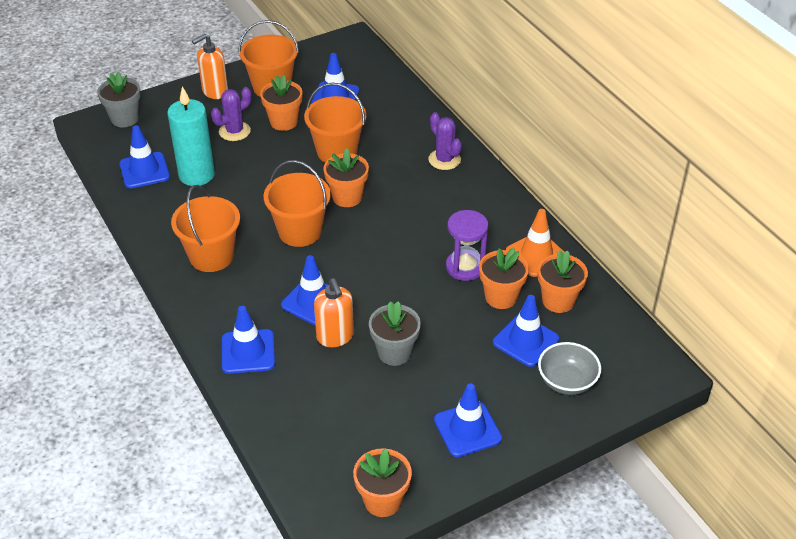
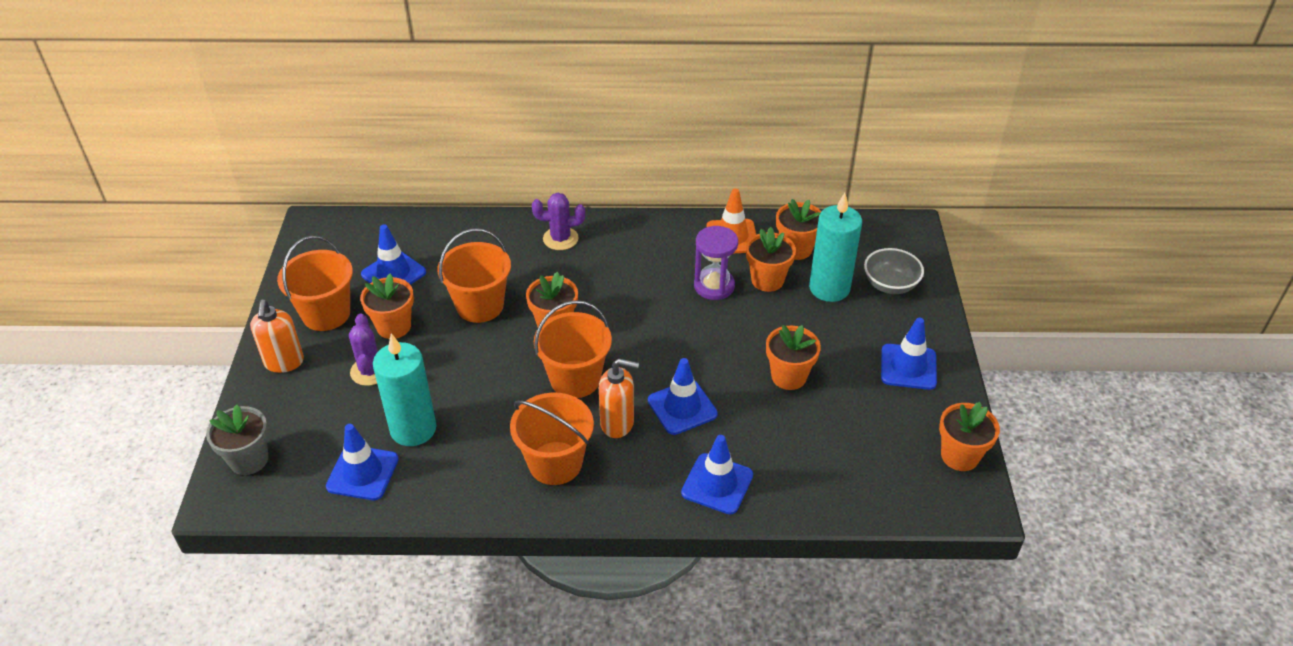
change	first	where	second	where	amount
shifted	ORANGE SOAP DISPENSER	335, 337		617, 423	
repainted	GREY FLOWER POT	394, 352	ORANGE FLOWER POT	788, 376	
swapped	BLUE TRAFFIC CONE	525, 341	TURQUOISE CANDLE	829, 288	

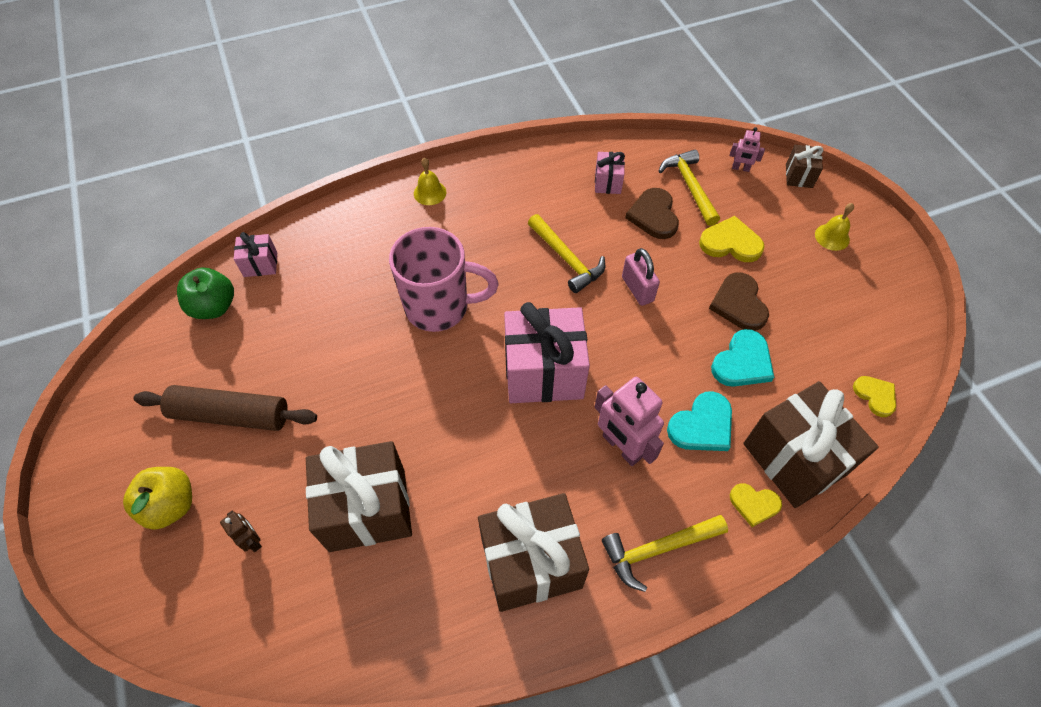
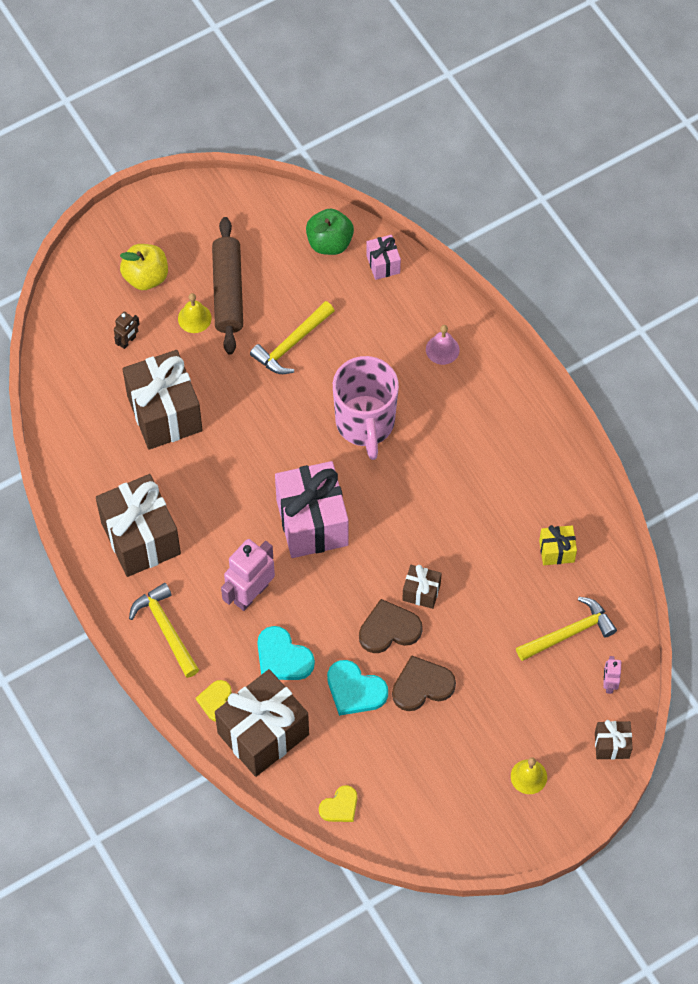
change	first	where	second	where	amount
shifted	YELLOW BELL	430, 192		194, 318	
shifted	YELLOW HAMMER	566, 259		291, 344	
repainted	PINK GIFT	608, 182	YELLOW GIFT	556, 551	
swapped	PINK PADLOCK	637, 289	BROWN GIFT	421, 592	
shifted	BROWN HEART	653, 215		389, 629	
gone	YELLOW HEART	730, 243			
new			PINK BELL	442, 349	

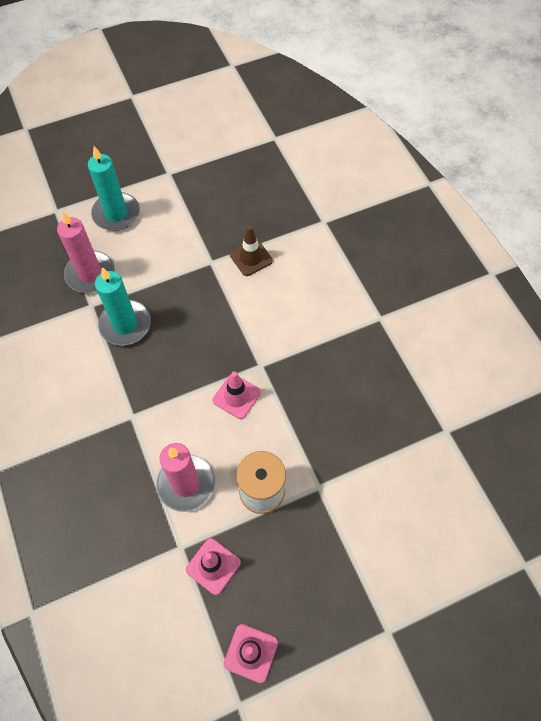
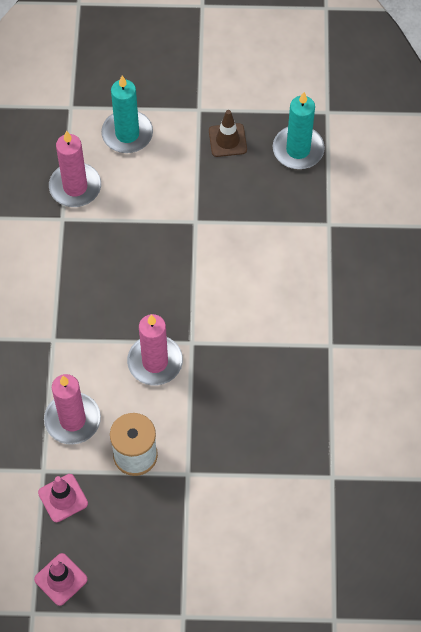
change	first	where	second	where	amount
shifted	TURQUOISE CANDLE	125, 324		298, 150	
swapped	PINK TRAFFIC CONE	236, 396	PINK CANDLE	155, 362	
shifted	BROWN TRAFFIC CONE	251, 258		227, 140	

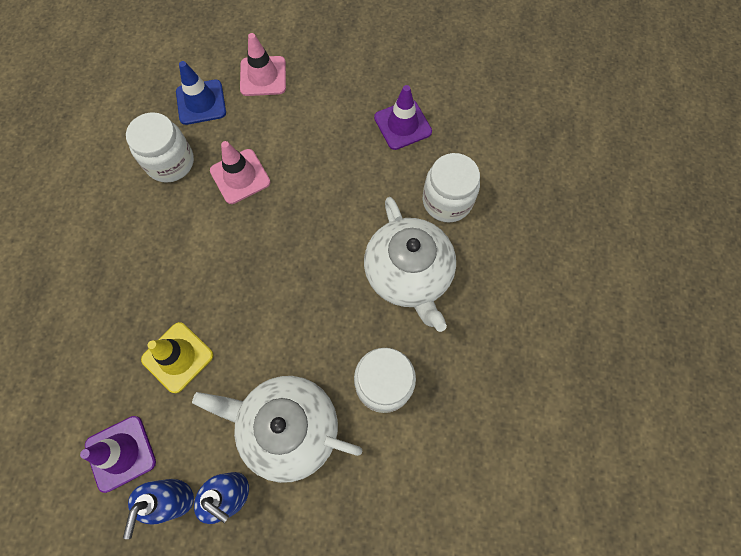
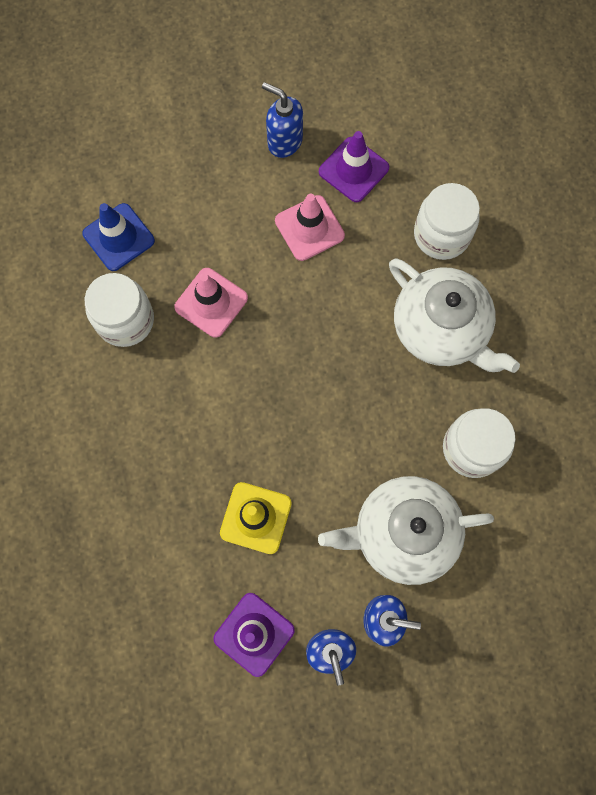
change	first	where	second	where	amount
shifted	PINK TRAFFIC CONE	263, 76		309, 228	
new			BLUE SOAP DISPENSER	284, 141	

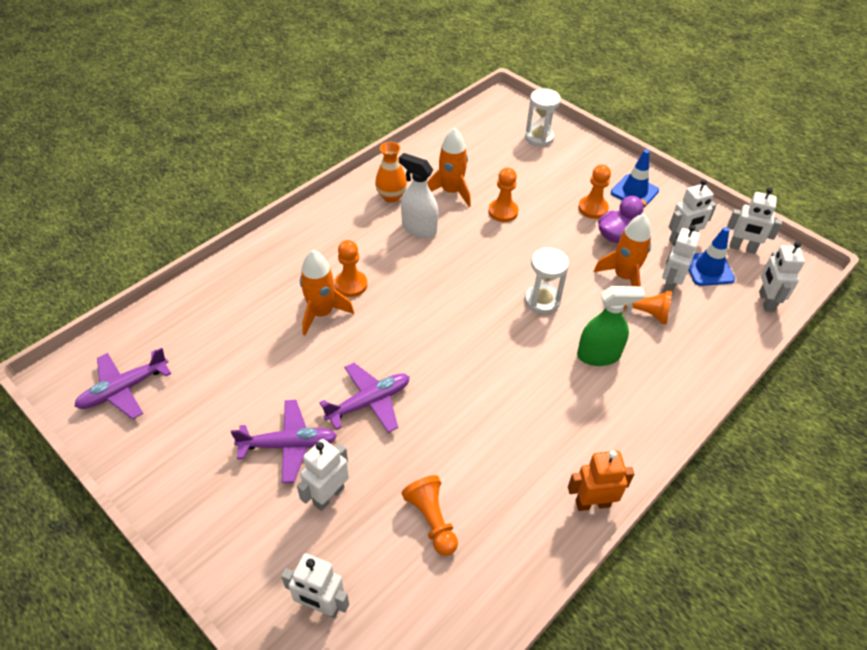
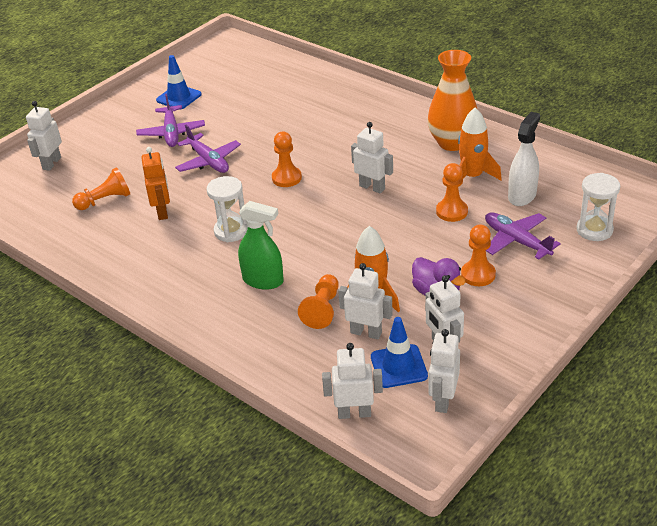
change	first	where	second	where	amount
shifted	PURPLE PLANE	123, 389		516, 241	
shifted	WHITE ROBOT	328, 496		372, 187	
gone	ORANGE ROCKET	321, 313			
shifted	ORANGE PAWN	351, 285		286, 178	
scaled	ORANGE VASE	391, 196		452, 143	x1.61
shifted	WHITE SPRAY BOTTLE	419, 228		522, 196	
shifted	WHITE HOURGLASS	542, 301		231, 231	
shifted	ORANGE ROBOT	592, 503		162, 212	
rotated	GREEN SPRAY BOTTLE	598, 355		263, 280	60 degrees counterclockwise
shifted	BLUE TRAFFIC CONE	634, 192		179, 97	

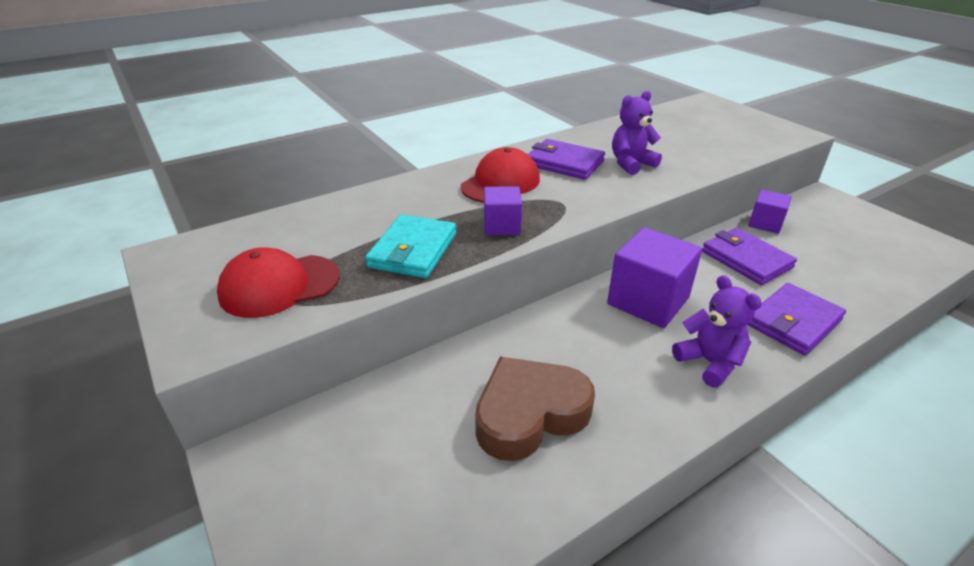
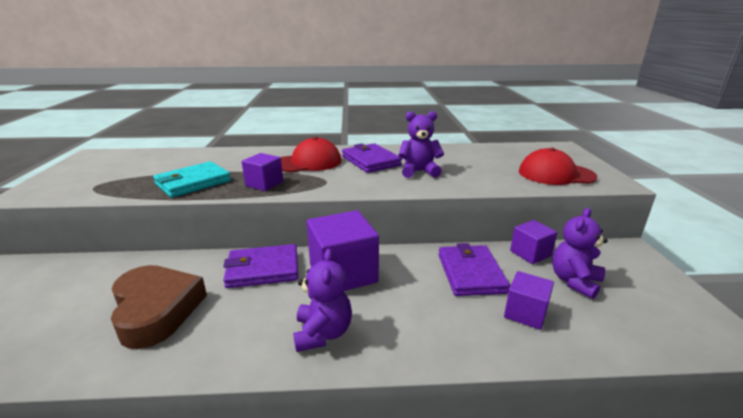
change	first	where	second	where	amount
shifted	RED CAP	279, 286		556, 174	
rotated	BROWN HEART	529, 414		156, 310	60 degrees clockwise
shifted	PURPLE WALLET	793, 322		263, 269	
new			PURPLE CUBE	525, 313	
new			PURPLE TEDDY BEAR	574, 281	

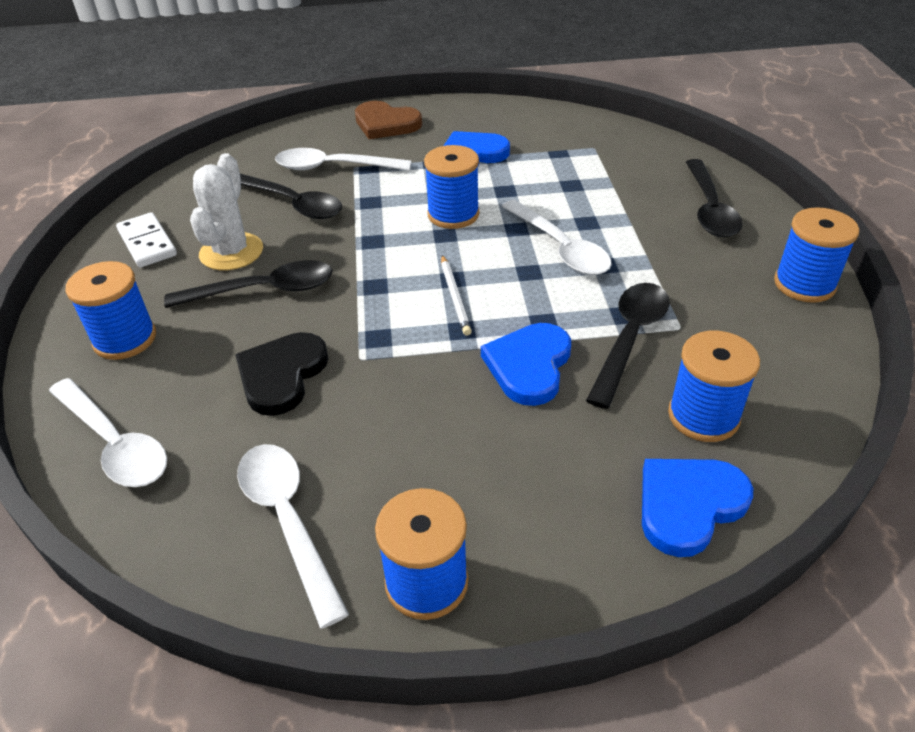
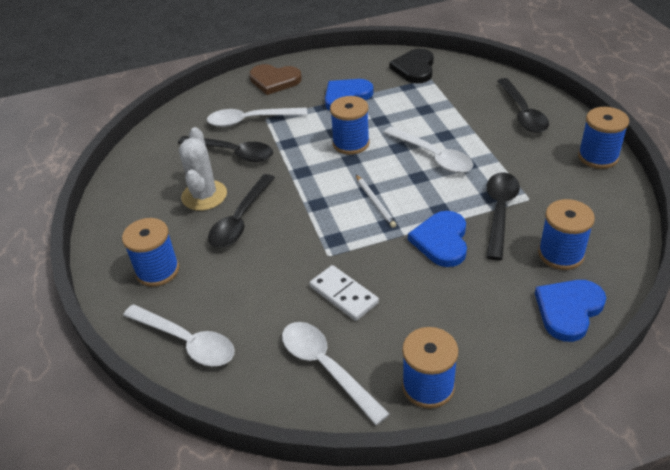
change	first	where	second	where	amount
shifted	WHITE DOMINO	147, 243		344, 295	
rotated	BLACK SPOON	263, 290		240, 219	135 degrees clockwise
shifted	BLACK HEART	282, 375		414, 68	

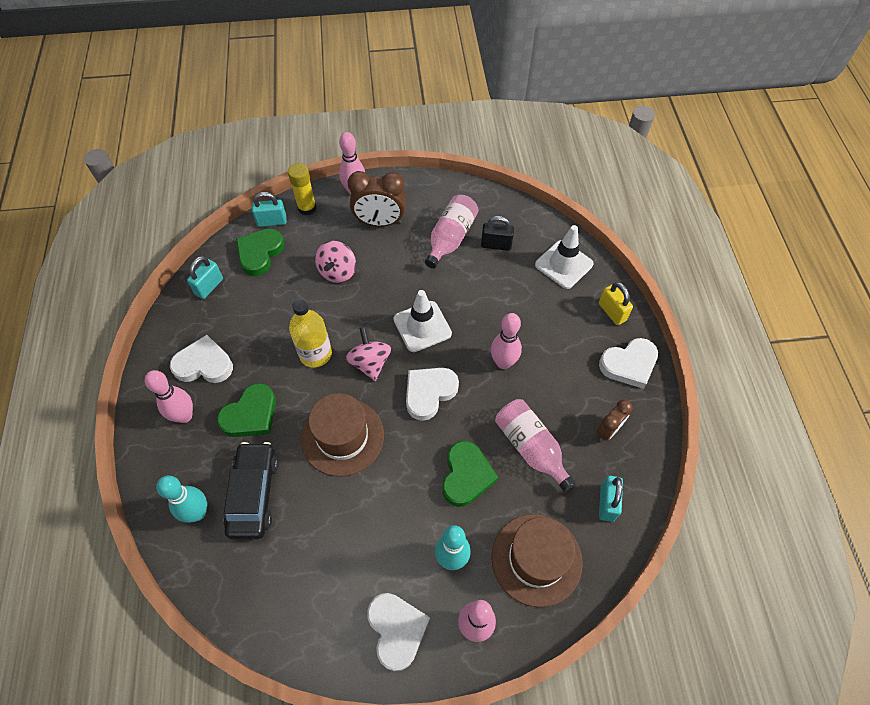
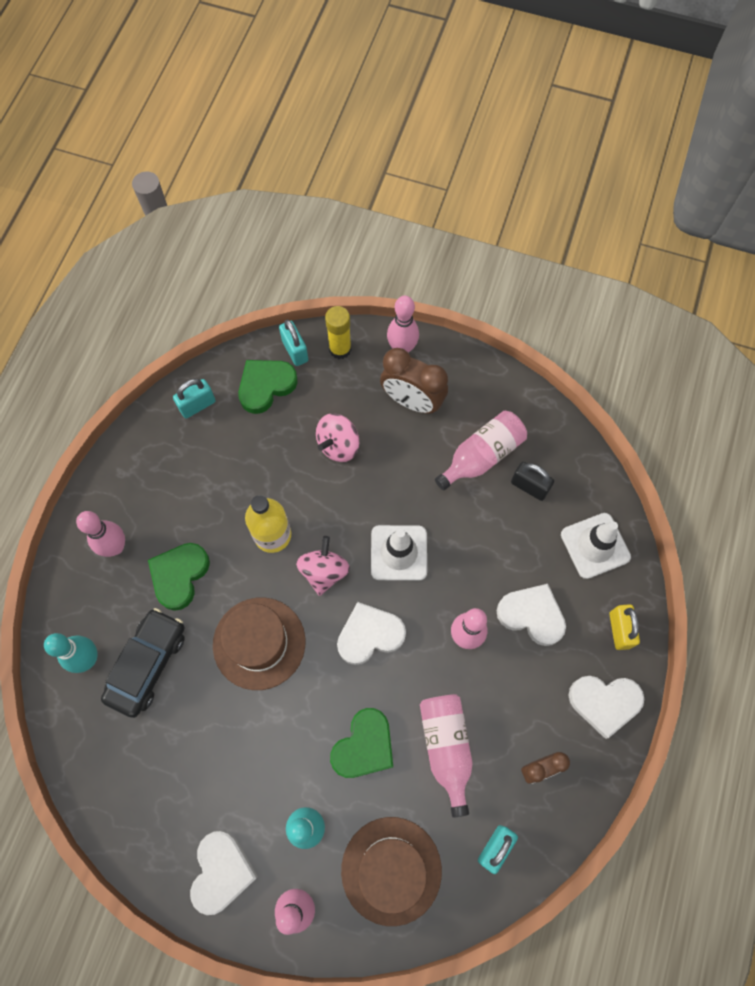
change	first	where	second	where	amount
shifted	WHITE HEART	204, 364		532, 615	
rotated	GREEN HEART	251, 414		179, 575	135 degrees clockwise
rotated	TURQUOISE PADLOCK	272, 221		295, 351	45 degrees clockwise

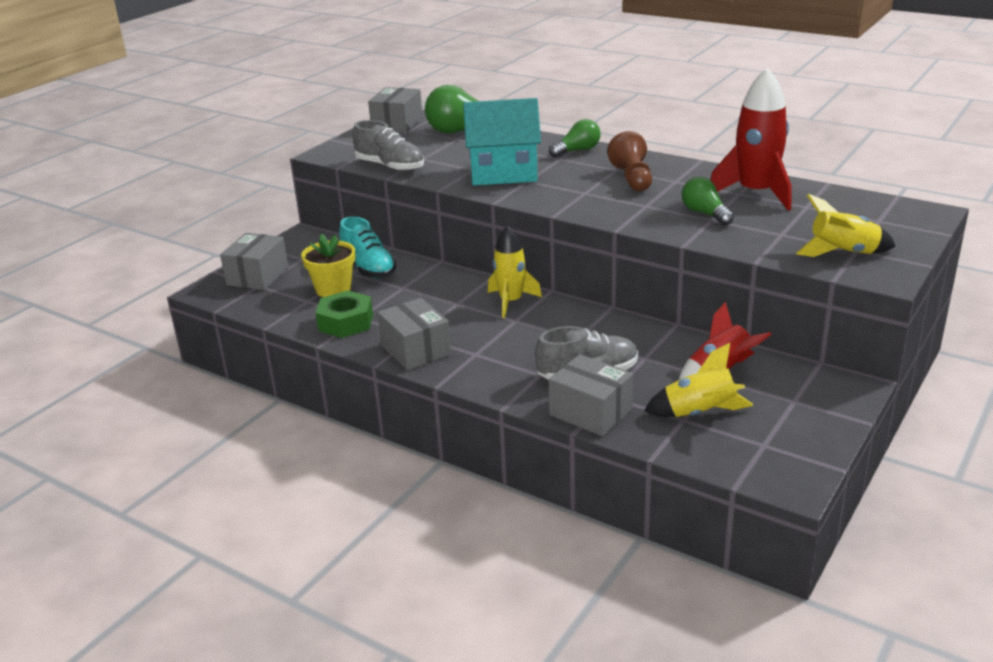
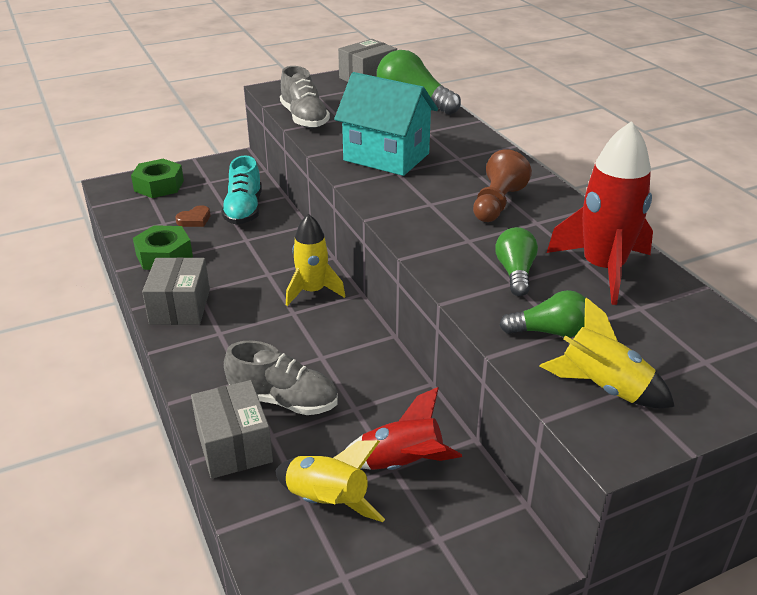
change	first	where	second	where	amount
swapped	GREY BOX	257, 276	GREEN NUT	159, 185	
swapped	YELLOW FLOWER POT	333, 289	BROWN HEART	194, 220	
shifted	GREEN LIGHT BULB	577, 150		550, 332	

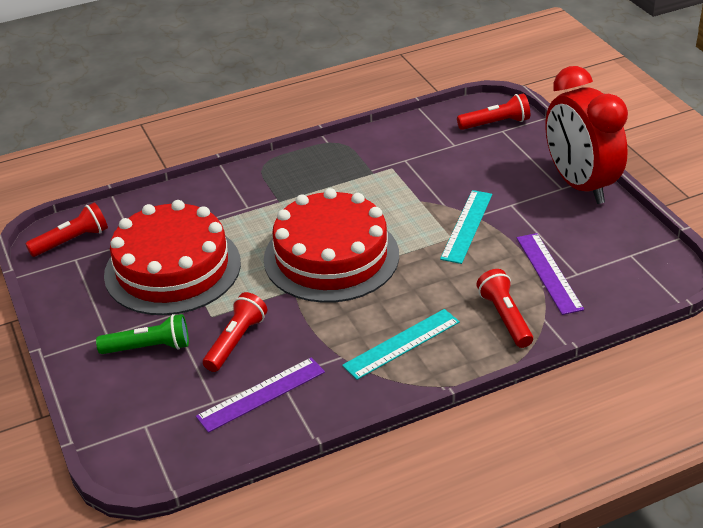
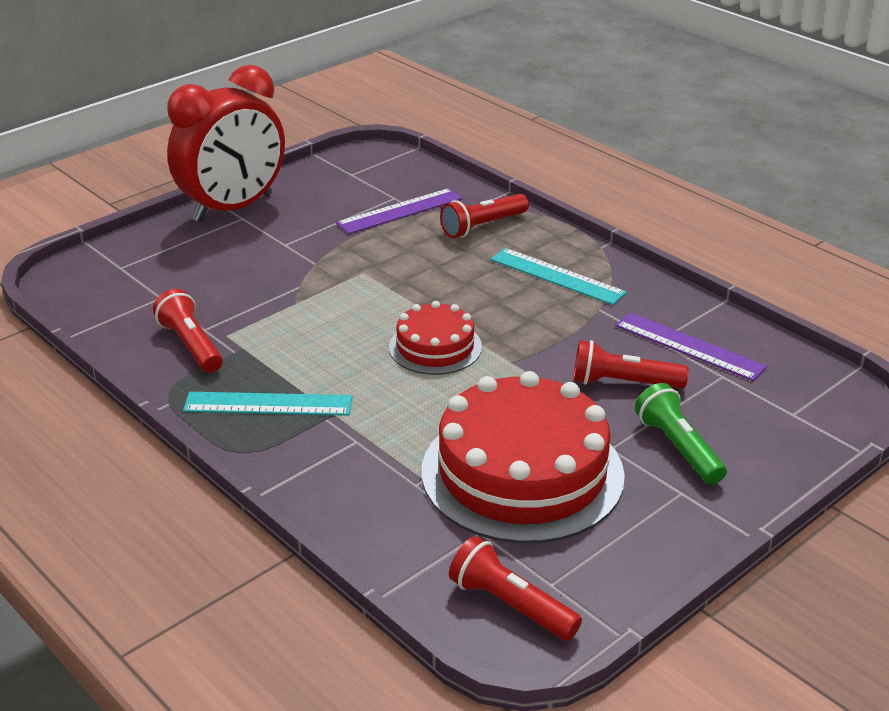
change	first	where	second	where	amount
scaled	RED CAKE	331, 256		435, 347	x0.52
shifted	TURQUOISE RULER	467, 226		268, 404	
shifted	RED FLASHLIGHT	495, 123		191, 345	

